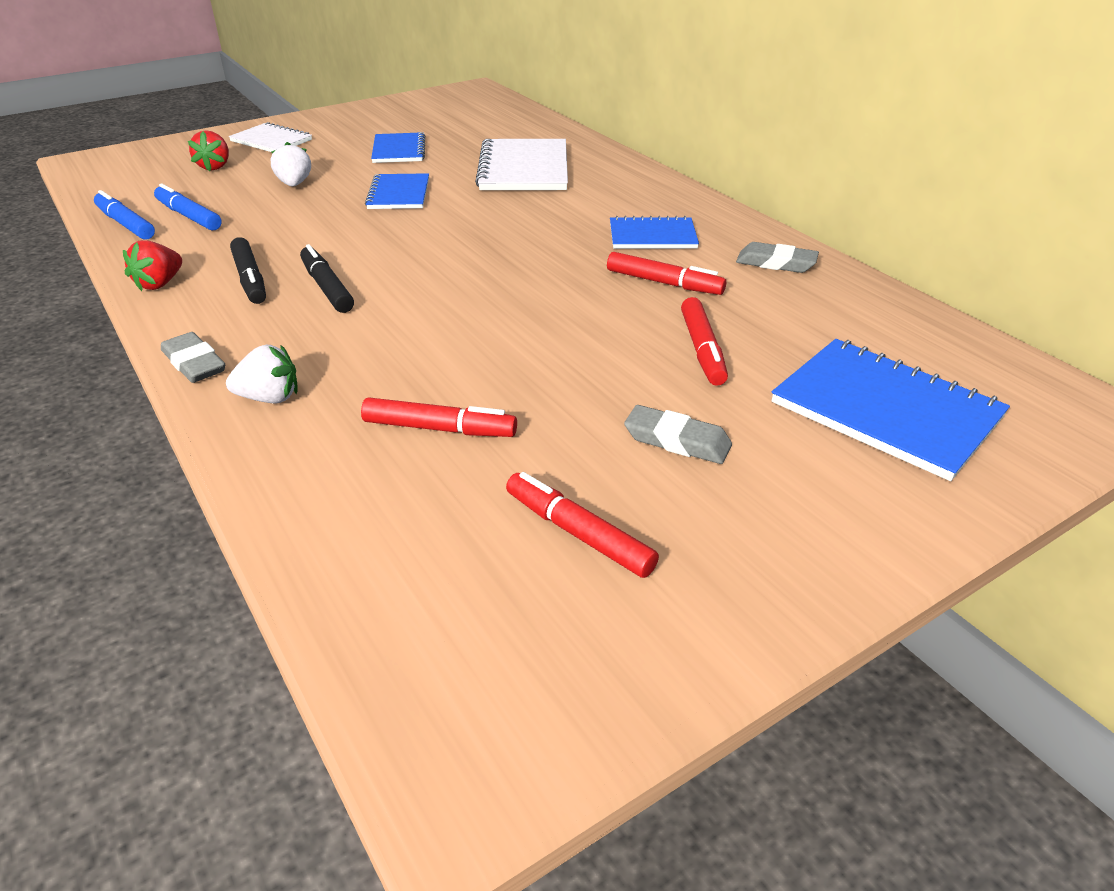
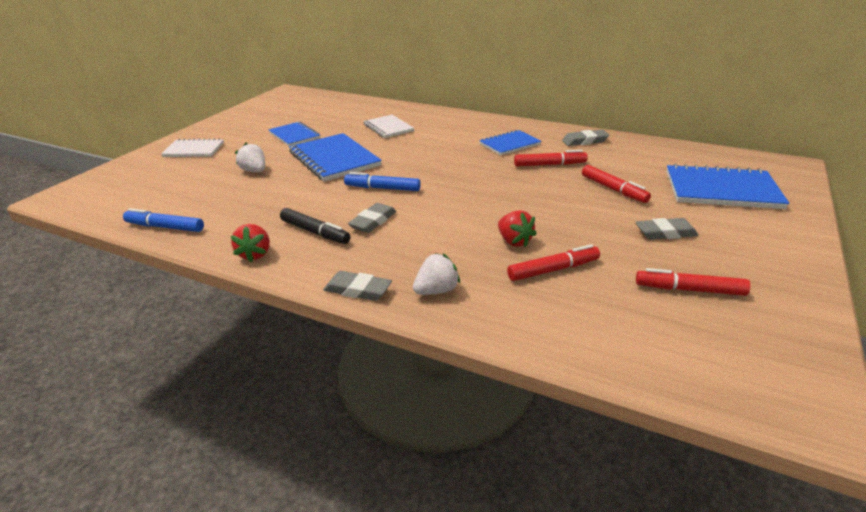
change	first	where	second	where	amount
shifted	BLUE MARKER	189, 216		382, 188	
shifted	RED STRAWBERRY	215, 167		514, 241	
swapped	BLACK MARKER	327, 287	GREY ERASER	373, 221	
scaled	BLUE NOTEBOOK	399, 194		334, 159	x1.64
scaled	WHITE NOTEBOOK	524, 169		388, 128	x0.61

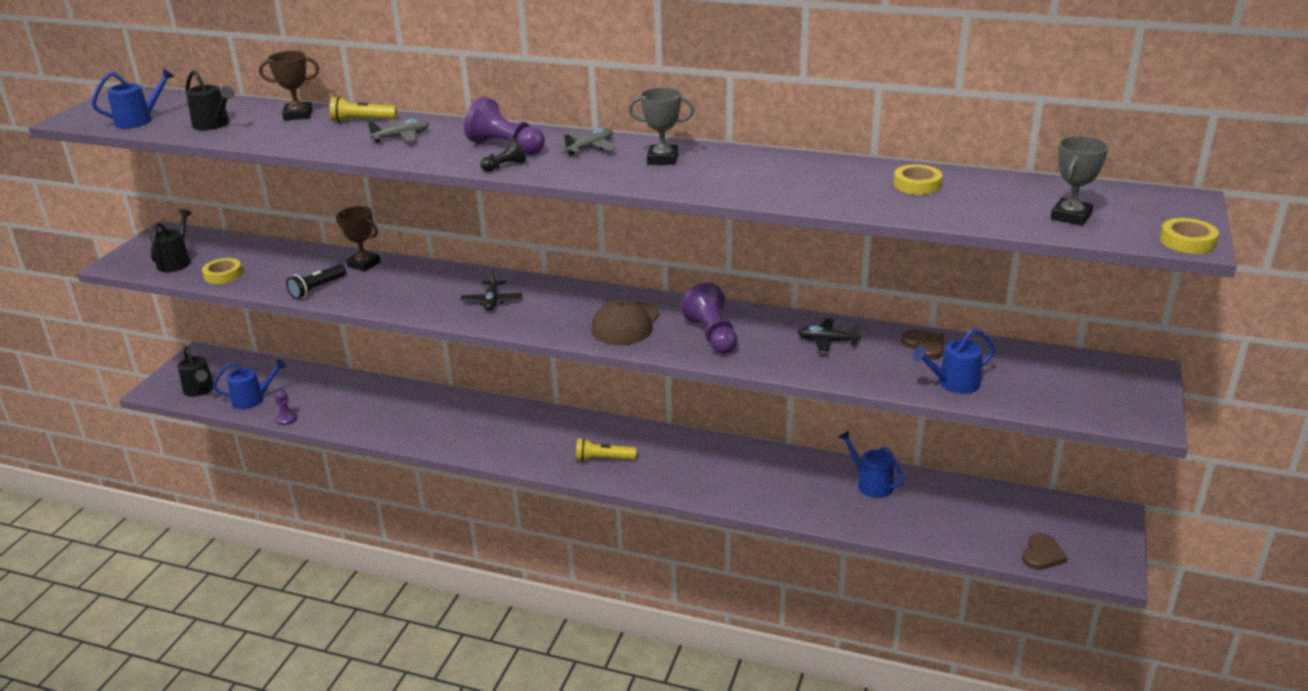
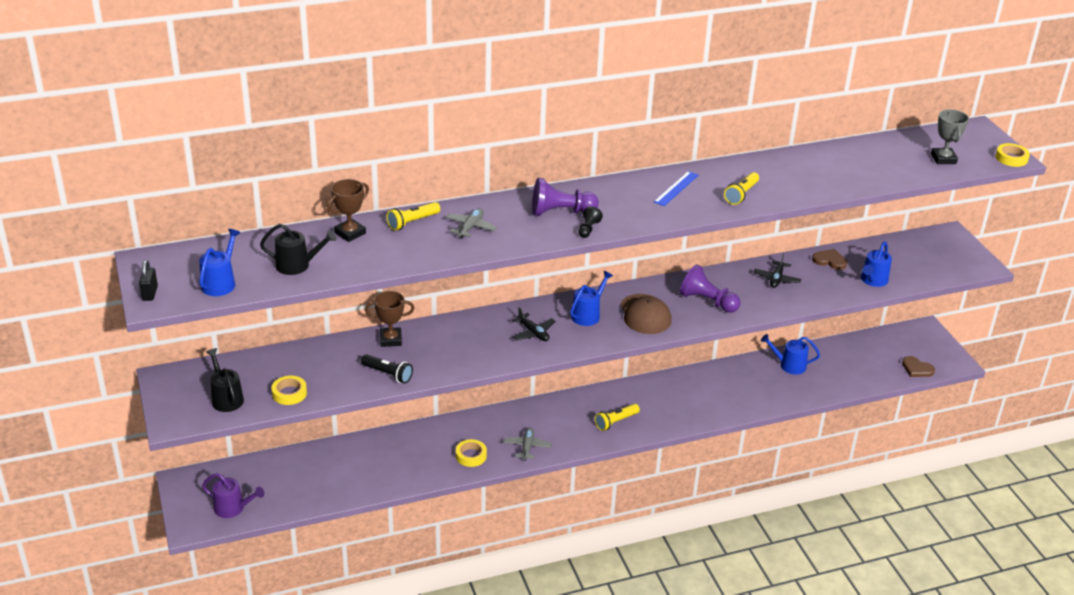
change	first	where	second	where	amount
repainted	BLACK WATERING CAN	200, 390	PURPLE WATERING CAN	233, 508	
shifted	BLUE WATERING CAN	252, 399		588, 314	
gone	PURPLE PAWN	286, 419			
rotated	BLACK FLASHLIGHT	317, 289		388, 374	60 degrees counterclockwise
shifted	GREY PLANE	590, 148		527, 447	
swapped	GREY TROPHY	662, 159	BLUE RULER	676, 188	
rotated	BLACK PLANE	827, 341		776, 279	45 degrees counterclockwise
shifted	YELLOW TAPE	917, 185		471, 456	
rotated	BROWN HEART	1042, 554		917, 369	135 degrees clockwise
new			BLACK PADLOCK	150, 293	
new			YELLOW FLASHLIGHT	741, 194	

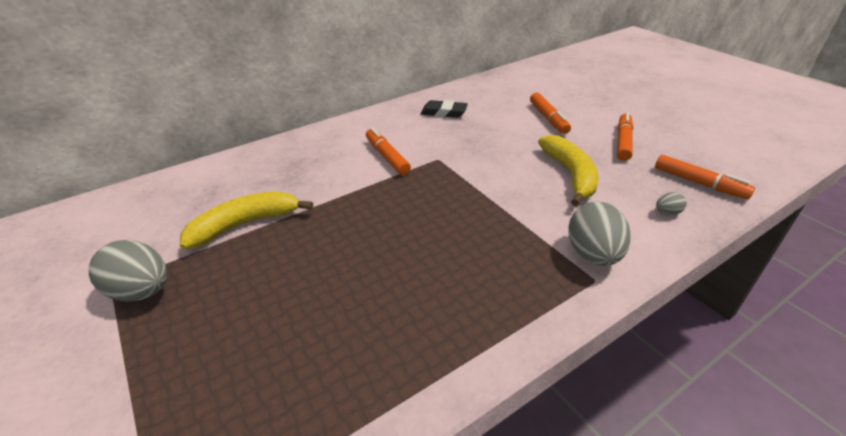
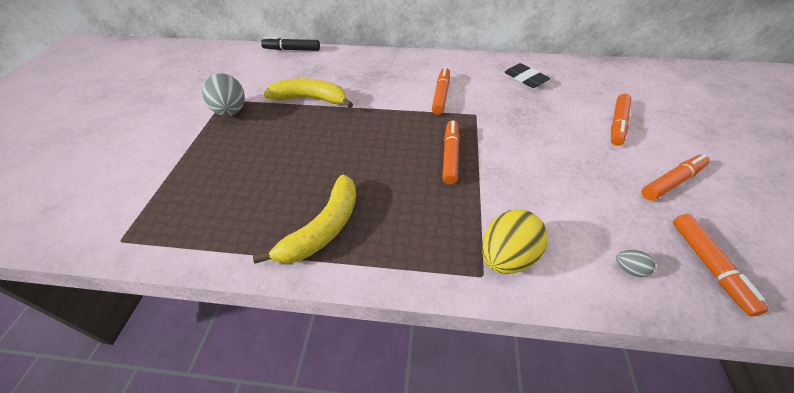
change	first	where	second	where	amount
shifted	YELLOW BANANA	570, 175		323, 228	
repainted	GREY EGG	593, 254	YELLOW EGG	507, 256	
new			BLACK MARKER	292, 49	
new			ORANGE MARKER	450, 156	

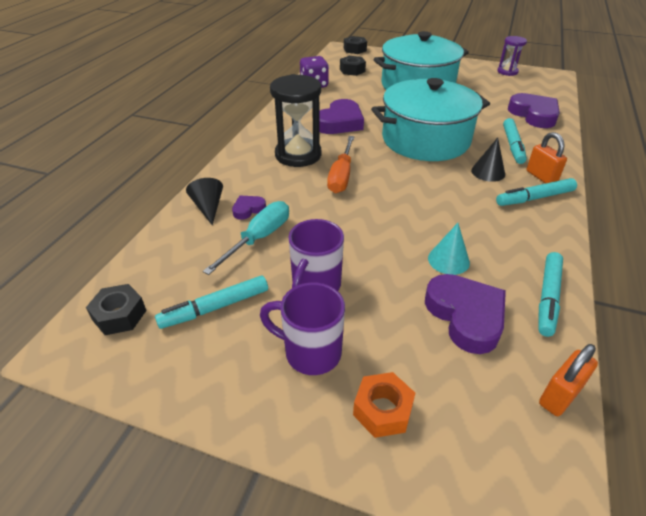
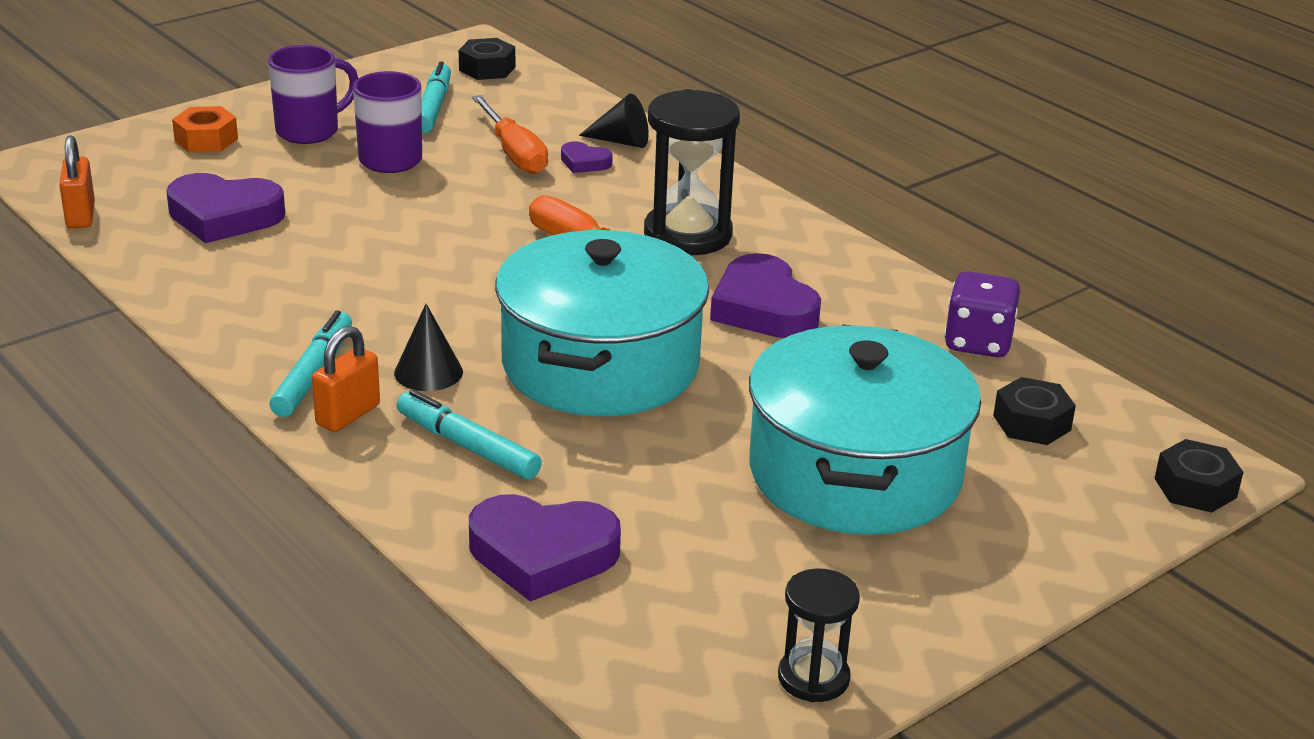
change	first	where	second	where	amount
repainted	TURQUOISE SCREWDRIVER	259, 238	ORANGE SCREWDRIVER	514, 153	
rotated	PURPLE HEART	248, 209		584, 162	120 degrees clockwise
gone	TURQUOISE CONE	448, 260			
repainted	PURPLE HOURGLASS	507, 72	BLACK HOURGLASS	813, 678	
rotated	ORANGE PADLOCK	541, 177		348, 415	60 degrees counterclockwise
gone	TURQUOISE MARKER	547, 298			

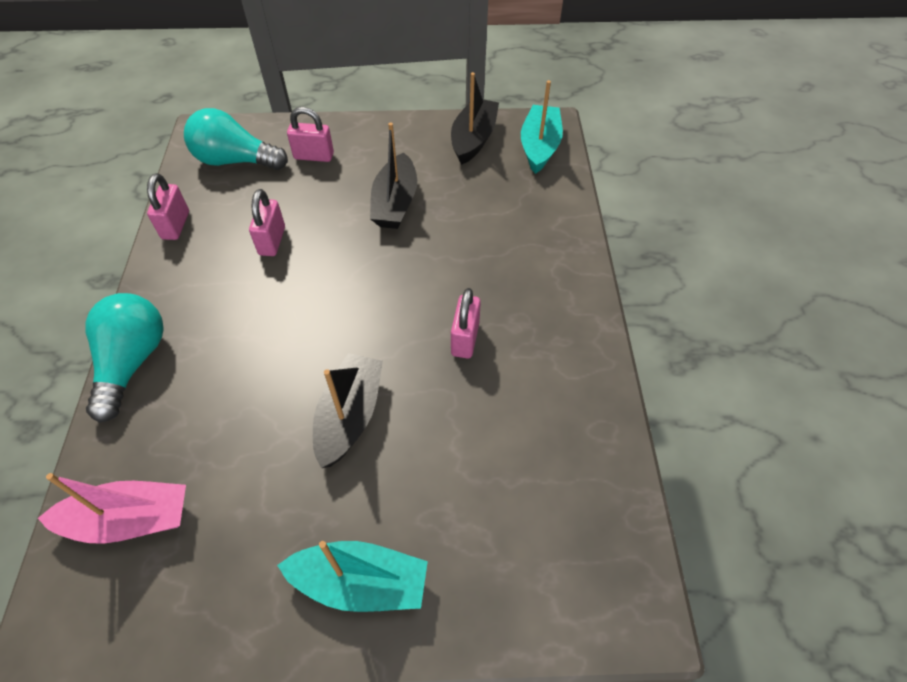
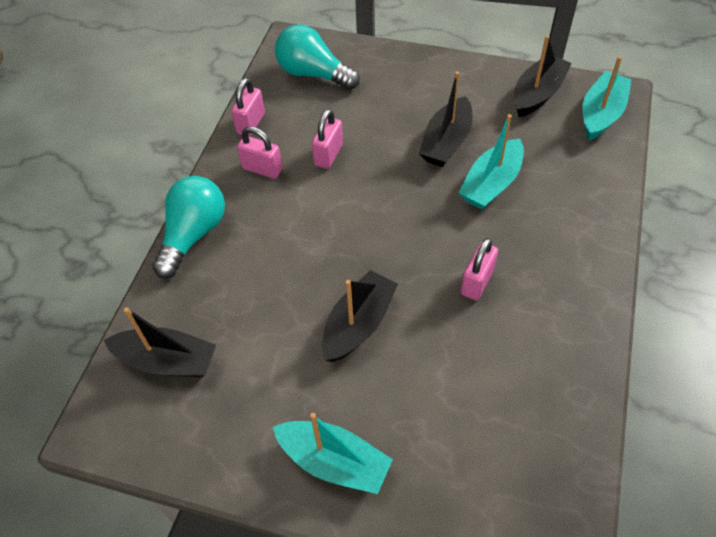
change	first	where	second	where	amount
repainted	PINK BOAT	130, 520	BLACK BOAT	167, 361	
shifted	PINK PADLOCK	314, 156		262, 169	
new			TURQUOISE BOAT	491, 184	

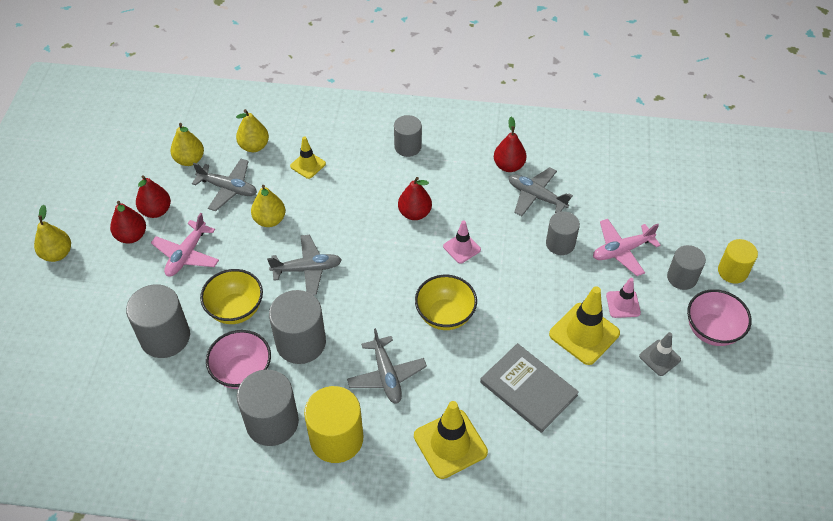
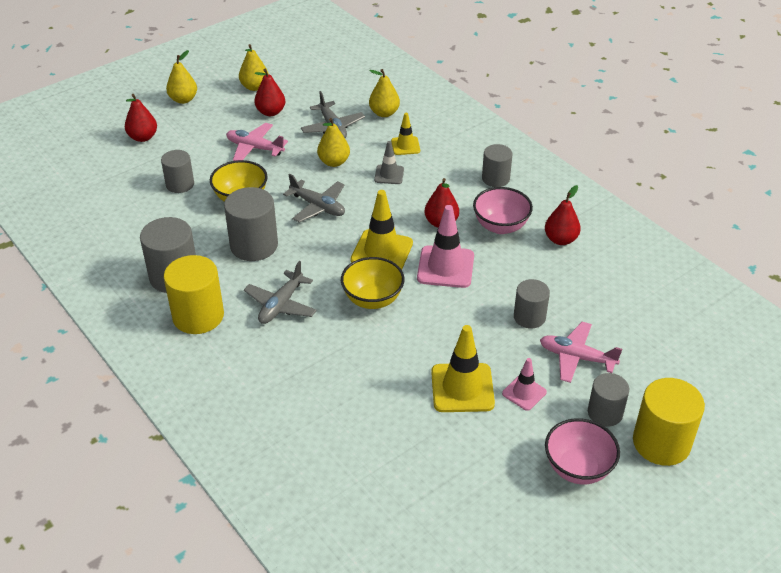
change	first	where	second	where	amount
shifted	RED PEAR	131, 236		143, 137	
scaled	GREY CYLINDER	165, 337		180, 184	x0.63
rotated	PINK PLANE	187, 254		255, 148	45 degrees clockwise
shifted	YELLOW PEAR	189, 160		254, 87	
shifted	PINK BOWL	242, 372		500, 226	
shifted	YELLOW TRAFFIC CONE	450, 444		382, 252	
scaled	PINK TRAFFIC CONE	462, 248		445, 267	x1.75
gone	GREY BOOK	528, 389			
gone	GREY PLANE	536, 196			
shifted	GREY TRAFFIC CONE	660, 358		389, 174	
scaled	YELLOW CYLINDER	732, 271		661, 443	x1.59

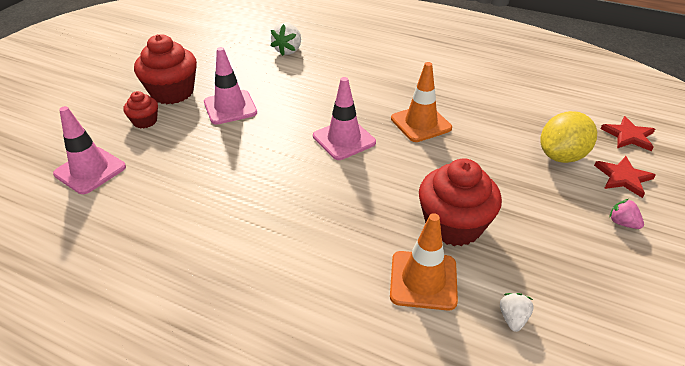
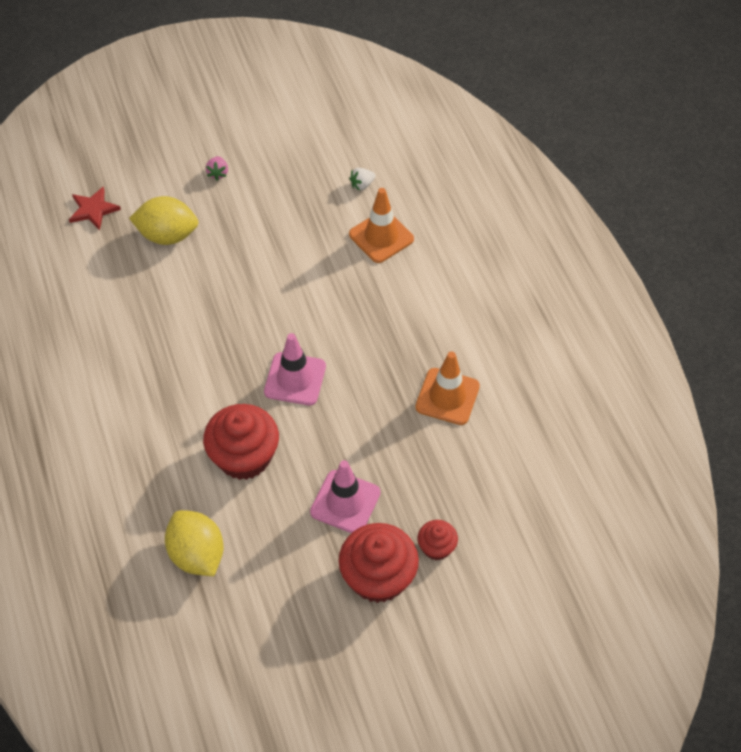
change	first	where	second	where	amount
gone	PINK TRAFFIC CONE	90, 170			
swapped	WHITE STRAWBERRY	288, 50	YELLOW LEMON	197, 554	
shifted	ORANGE TRAFFIC CONE	421, 123		447, 396	
shifted	RED CUPCAKE	453, 225		244, 457	
gone	RED STAR	623, 178			

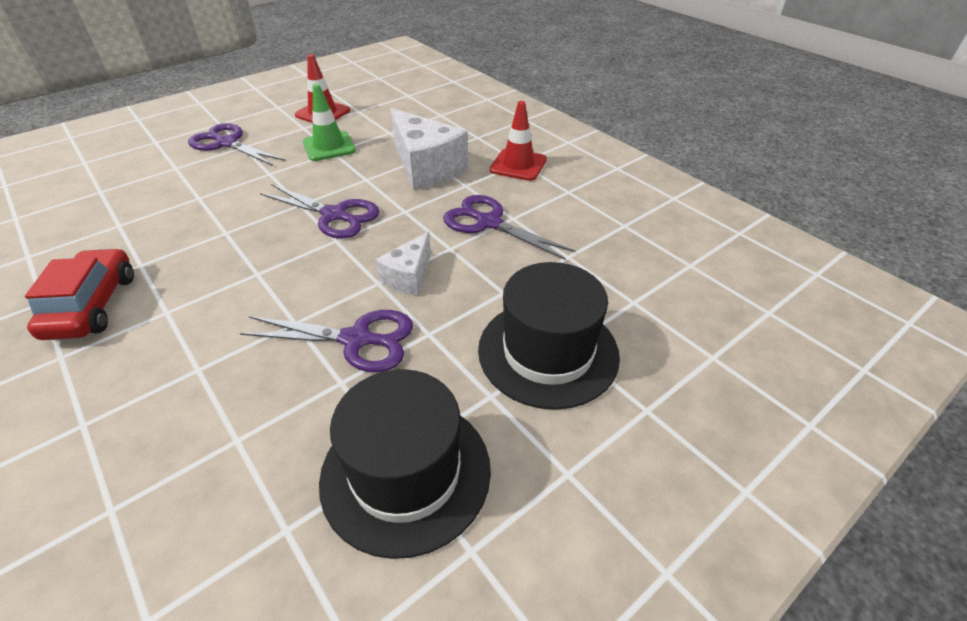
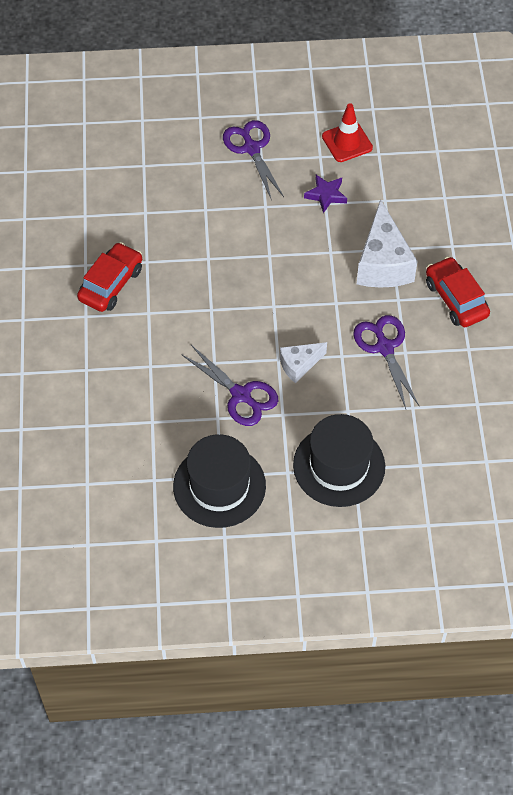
change	first	where	second	where	amount
gone	PURPLE SCISSORS	334, 215			
swapped	GREEN TRAFFIC CONE	329, 146	PURPLE STAR	326, 195	
swapped	RED TRAFFIC CONE	518, 165	RED CAR	456, 299	

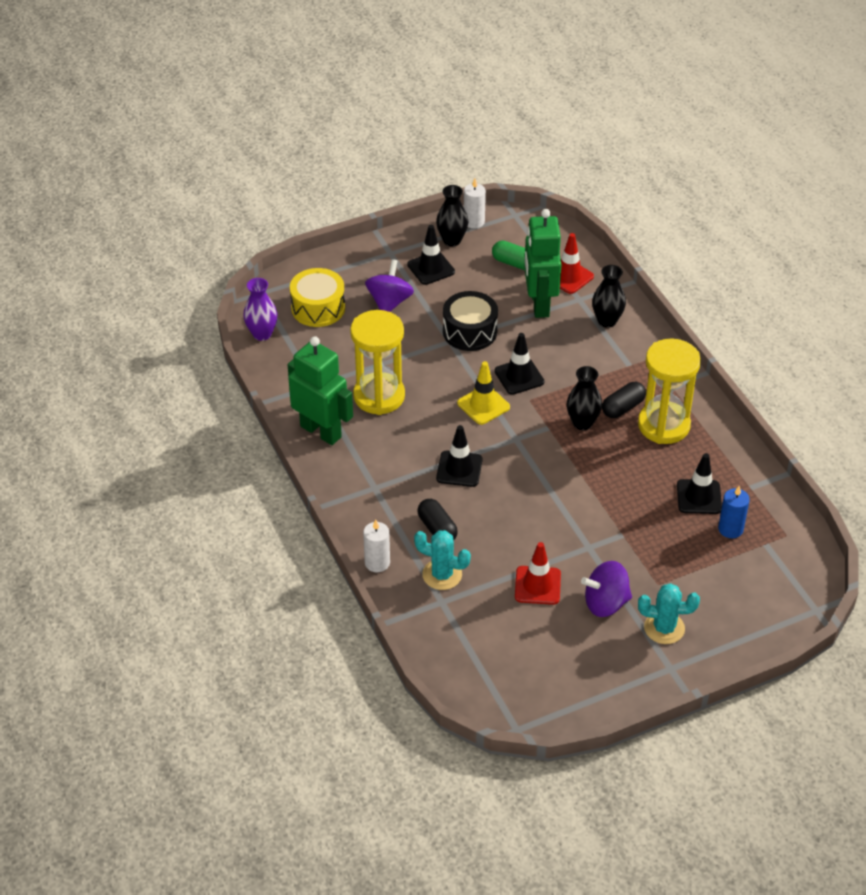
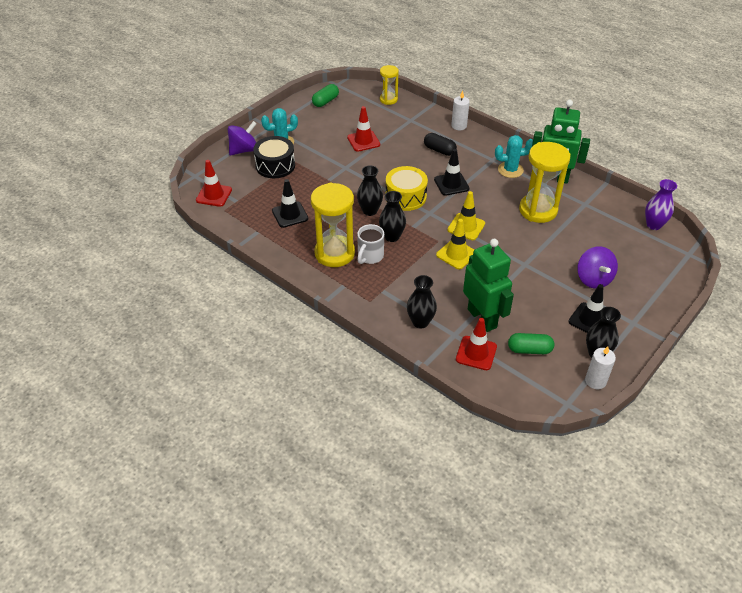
change	first	where	second	where	amount
shifted	YELLOW DRUM	318, 308		405, 197	
shifted	TURQUOISE CACTUS	442, 575		510, 170	
shifted	BLACK DRUM	470, 331		275, 165	
repainted	BLACK TRAFFIC CONE	519, 376	YELLOW TRAFFIC CONE	456, 254	
shifted	PURPLE SPINNING TOP	605, 603		244, 150	
swapped	BLACK CAPSULE	623, 407	WHITE MUG	370, 256	
gone	BLUE CANDLE	730, 529			
new			RED TRAFFIC CONE	214, 195	
new			GREEN CAPSULE	325, 101	
new			BLACK VASE	370, 211	
new			YELLOW HOURGLASS	388, 99	

